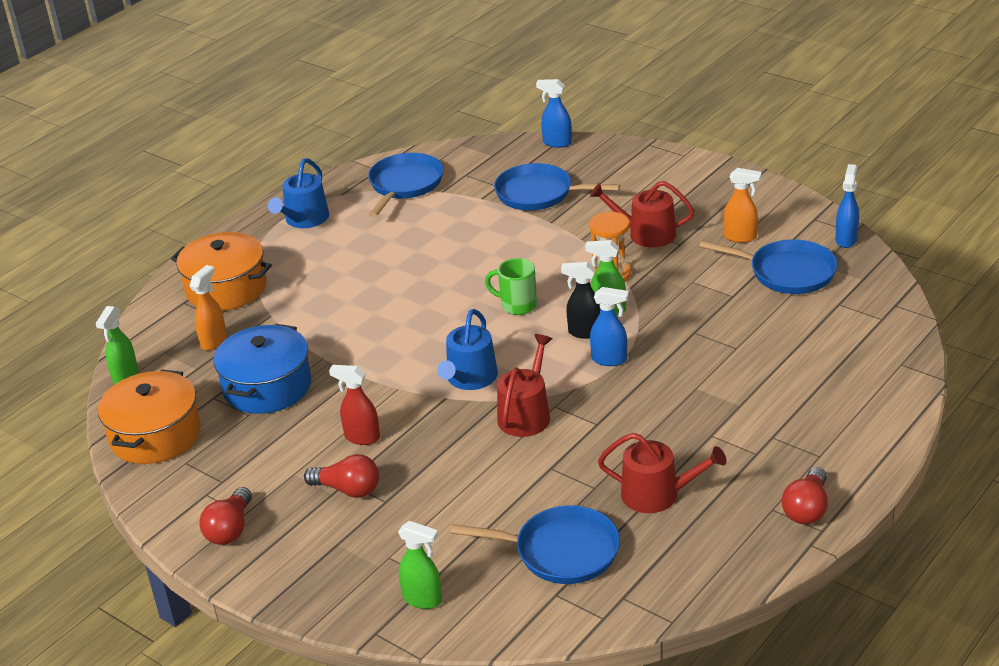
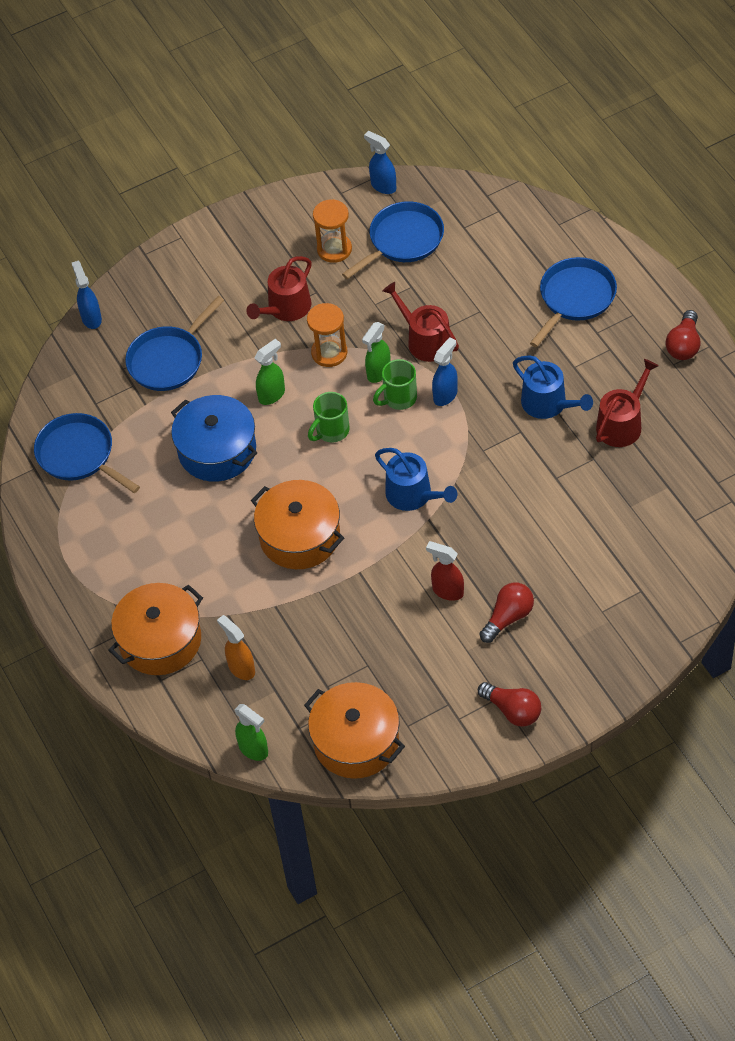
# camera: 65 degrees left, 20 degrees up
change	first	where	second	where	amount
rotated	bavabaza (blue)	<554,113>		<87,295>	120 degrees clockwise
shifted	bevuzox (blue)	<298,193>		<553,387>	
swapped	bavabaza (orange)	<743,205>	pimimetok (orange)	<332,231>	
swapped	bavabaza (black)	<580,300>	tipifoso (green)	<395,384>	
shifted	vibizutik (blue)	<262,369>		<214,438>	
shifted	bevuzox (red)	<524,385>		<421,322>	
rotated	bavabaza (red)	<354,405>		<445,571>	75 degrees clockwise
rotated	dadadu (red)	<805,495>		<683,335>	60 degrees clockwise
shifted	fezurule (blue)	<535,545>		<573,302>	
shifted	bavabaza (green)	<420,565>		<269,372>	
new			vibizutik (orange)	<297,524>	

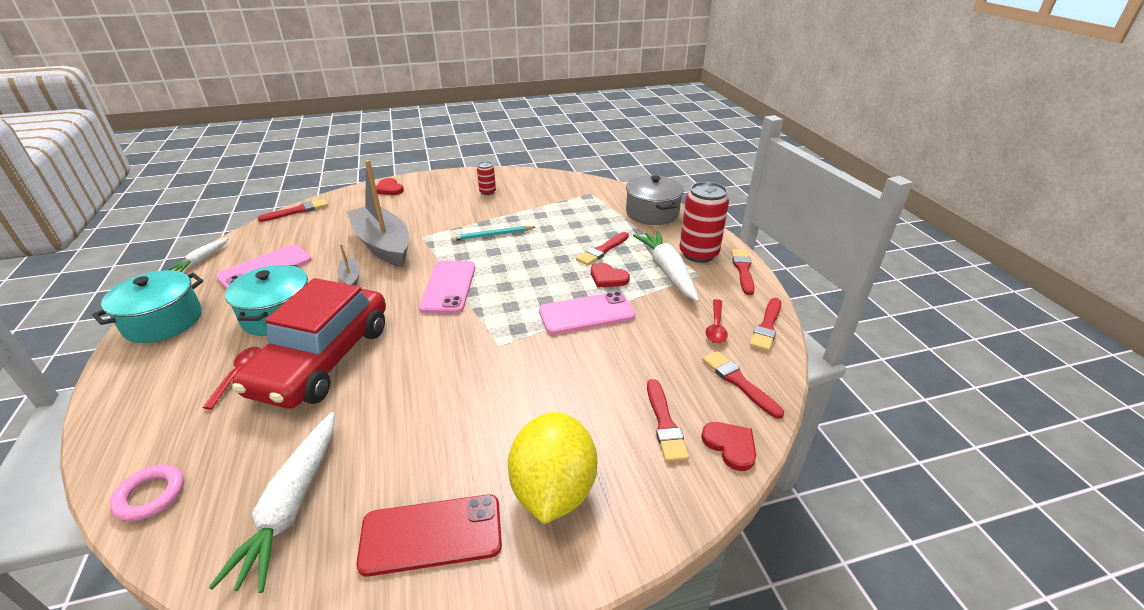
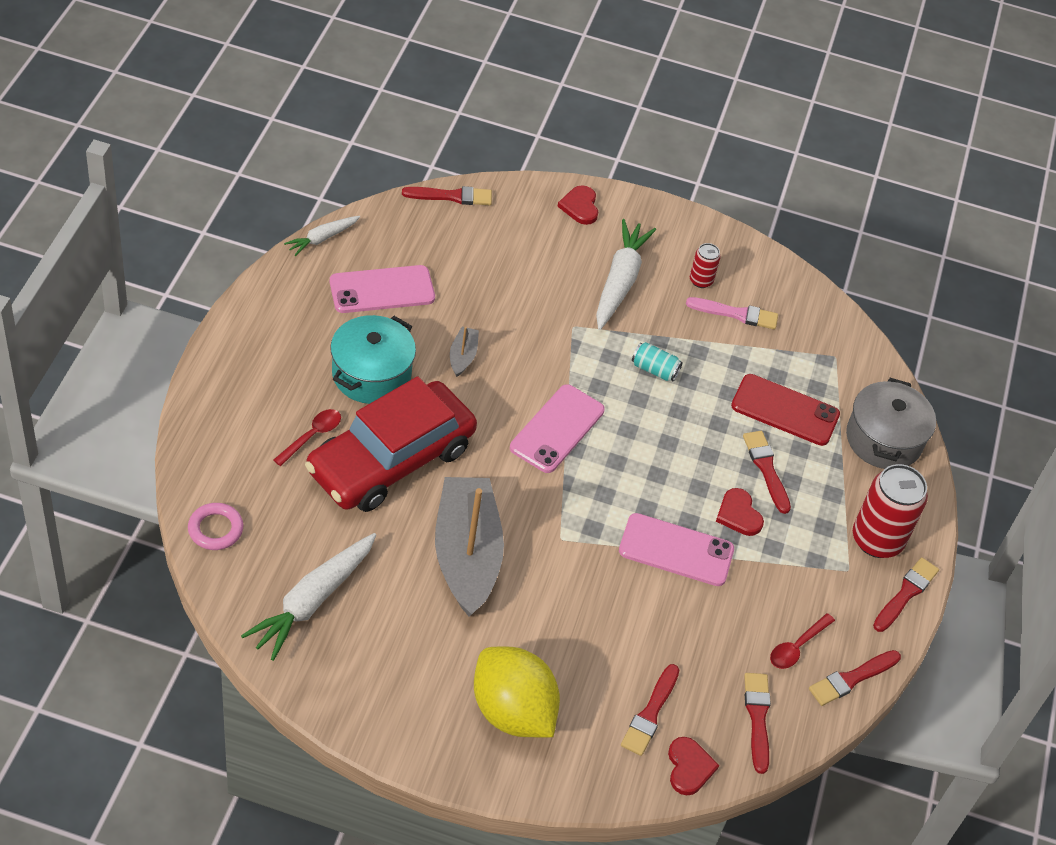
# camera: 25 degrees right, 15 degrees up
change	first	where	second	where	amount
shifted	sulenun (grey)	<378,213>		<469,546>	
swapped	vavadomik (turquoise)	<493,233>	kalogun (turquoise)	<657,361>	
shifted	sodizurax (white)	<666,266>		<626,274>	
rotated	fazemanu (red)	<602,249>		<767,472>	90 degrees clockwise
gone	vibizutik (turquoise)	<147,306>			
rotated	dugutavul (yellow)	<552,468>		<517,692>	75 degrees counterclockwise
shifted	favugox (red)	<429,535>		<785,410>	
new			fazemanu (pink)	<732,313>	

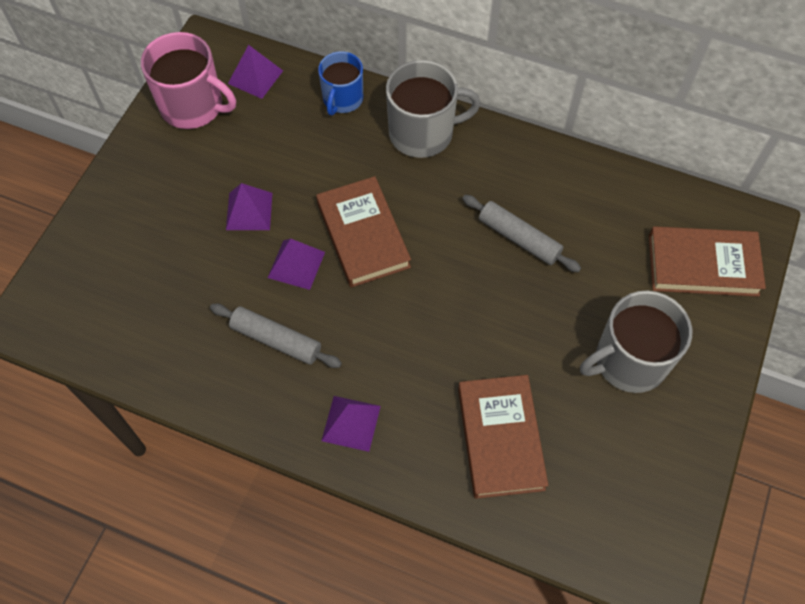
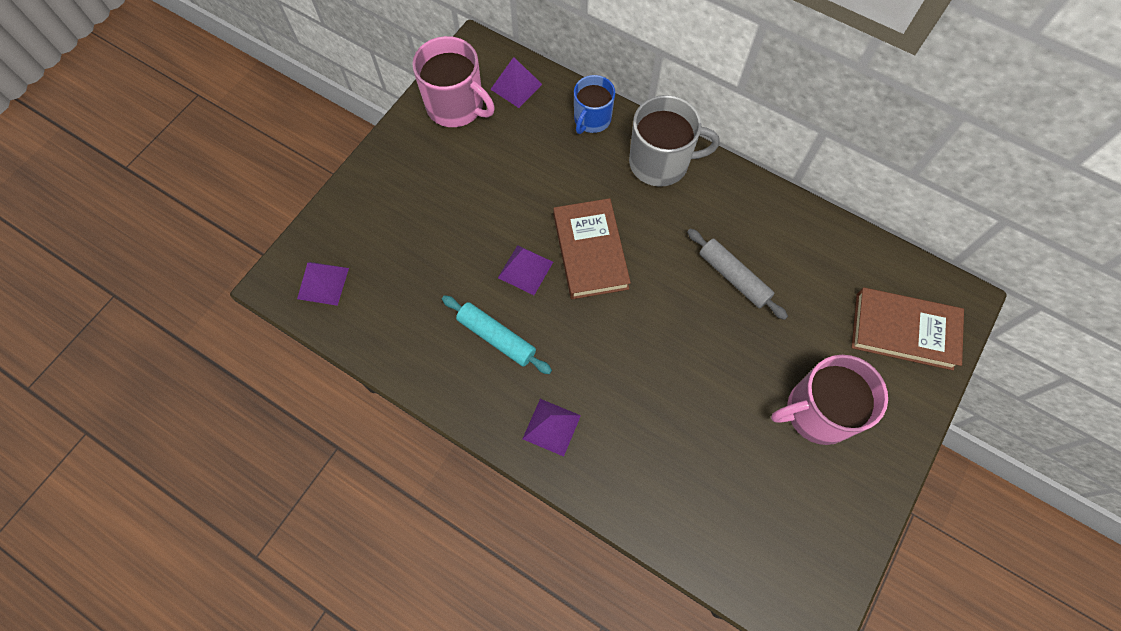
# camera: 10 degrees right, 5 degrees up
change	first	where	second	where	amount
shifted	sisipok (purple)	<249,206>		<323,284>	
repainted	tipifoso (grey)	<636,342>	tipifoso (pink)	<829,400>	
repainted	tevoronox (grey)	<276,336>	tevoronox (turquoise)	<497,334>	
gone	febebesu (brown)	<503,437>			

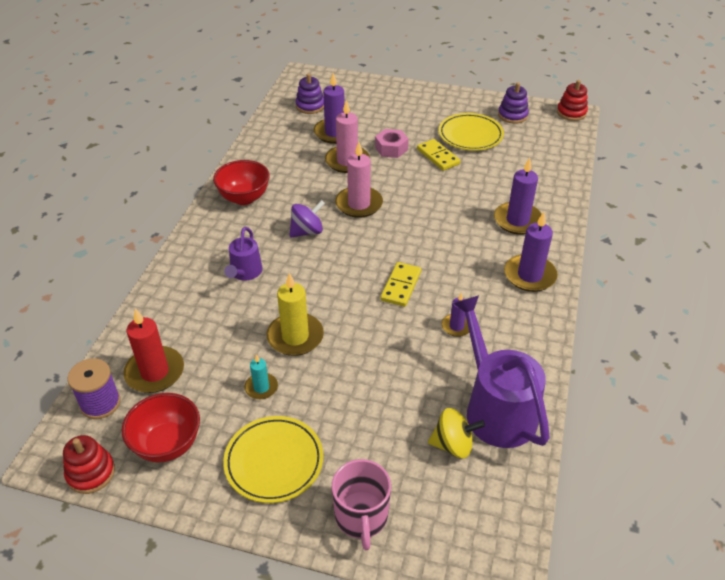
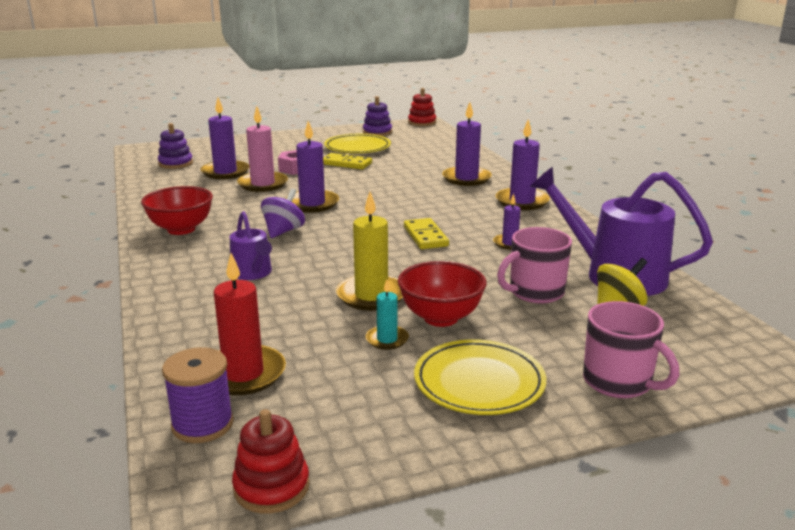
# camera: 35 degrees left, 20 degrees down
change	first	where	second	where	amount
repainted	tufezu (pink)	<359,180>	tufezu (purple)	<312,167>	
shifted	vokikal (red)	<161,428>		<442,294>	
new			tipifoso (pink)	<534,265>	

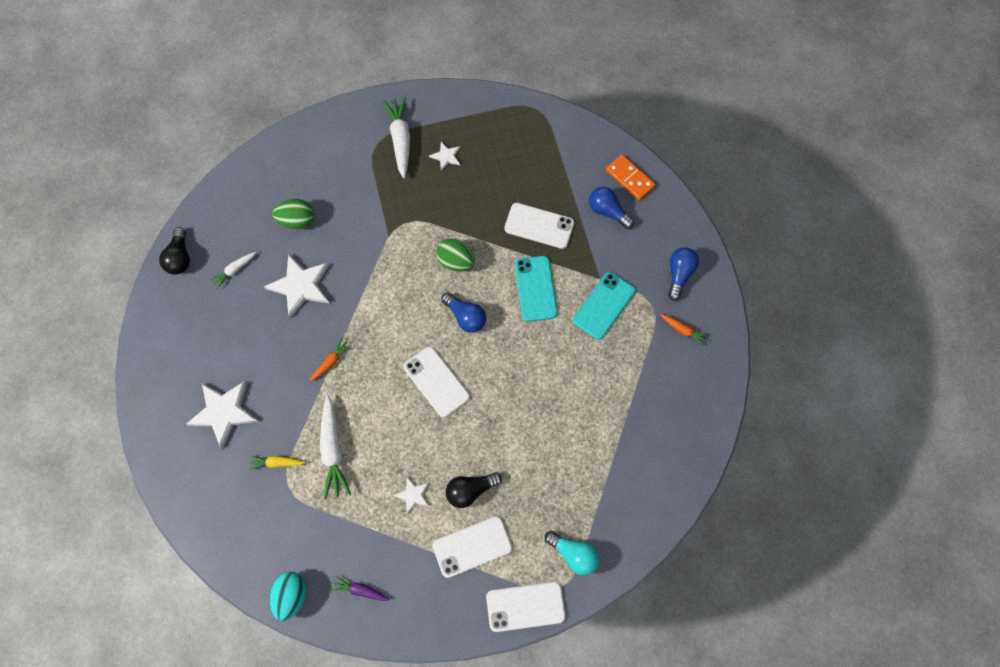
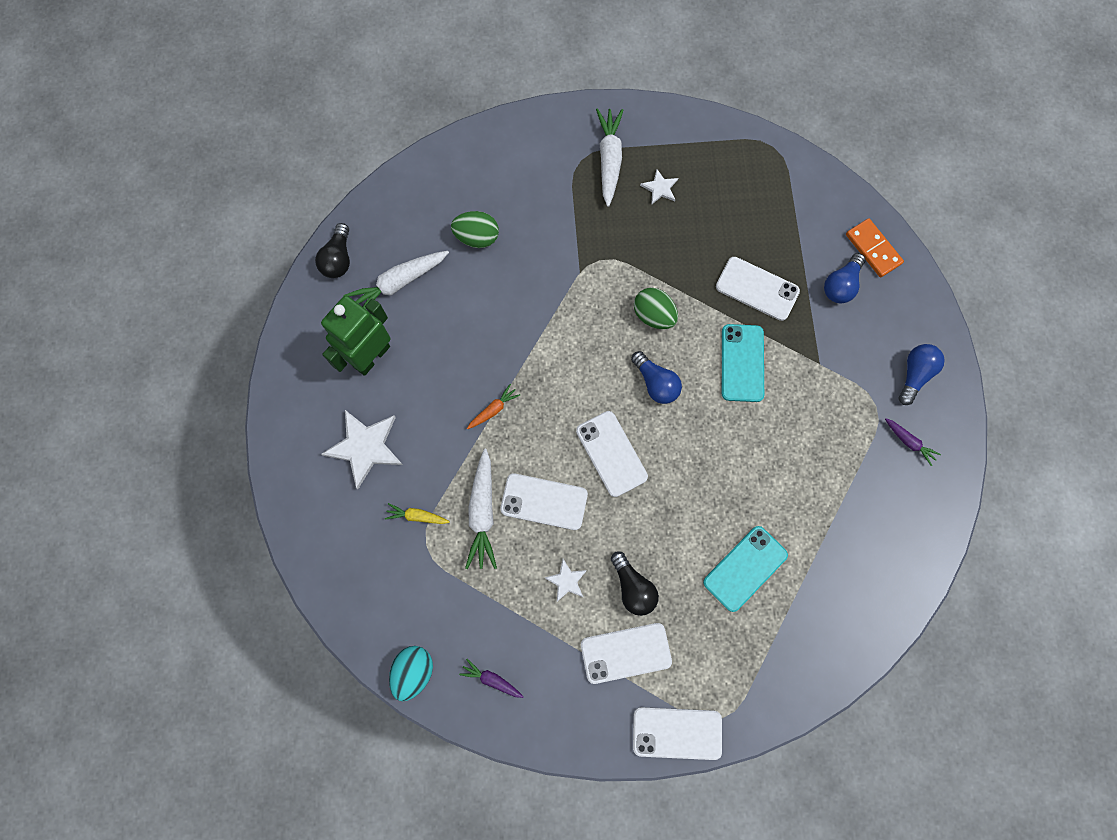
# camera: 10 degrees right, 5 degrees up
change	first	where	second	where	amount
rotated	dadadu (blue)	<611,208>		<844,278>	105 degrees counterclockwise
scaled	sodizurax (white)	<233,270>		<396,280>	x1.86
gone	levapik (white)	<296,286>			
shifted	favugox (turquoise)	<604,306>		<745,569>	
repainted	sodizurax (orange)	<684,330>	sodizurax (purple)	<913,442>	
rotated	dadadu (black)	<474,490>		<635,583>	105 degrees counterclockwise
gone	dadadu (turquoise)	<572,553>			
new			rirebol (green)	<356,336>	
new			favugox (white)	<544,501>	

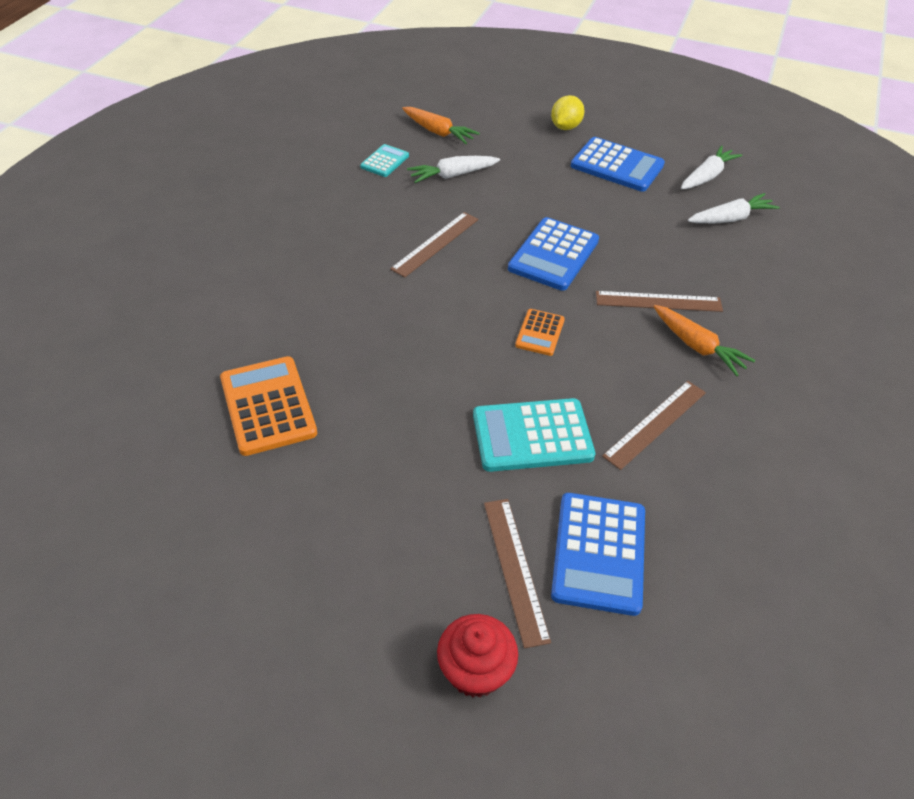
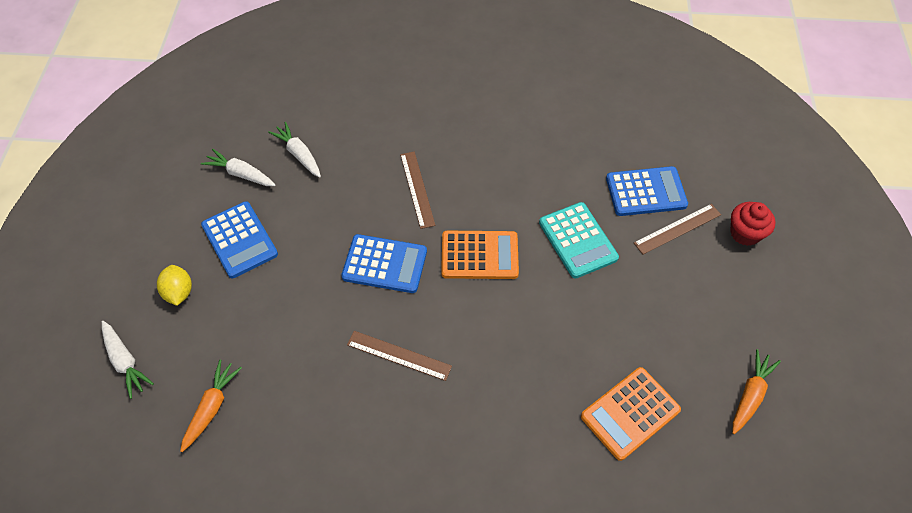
# camera: 105 degrees left, 10 degrees up
change	first	where	second	where	amount
rotated	dugutavul (yellow)	<567,112>		<174,285>	60 degrees clockwise
rotated	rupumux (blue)	<618,164>		<239,239>	135 degrees clockwise
gone	rupumux (turquoise)	<384,160>			
shifted	sodizurax (white)	<453,169>		<128,360>	
shifted	sodizurax (orange)	<704,340>		<757,391>	
scaled	rupumux (orange)	<540,332>		<480,255>	x1.80
gone	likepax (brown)	<654,425>			

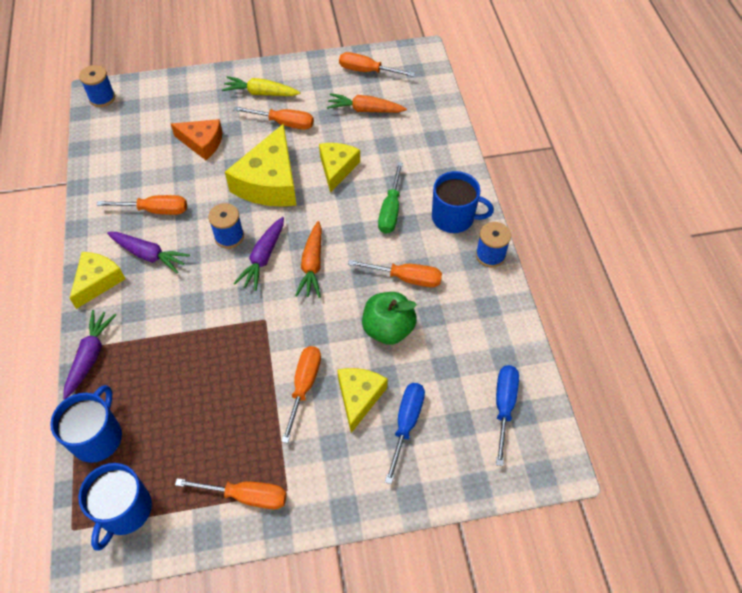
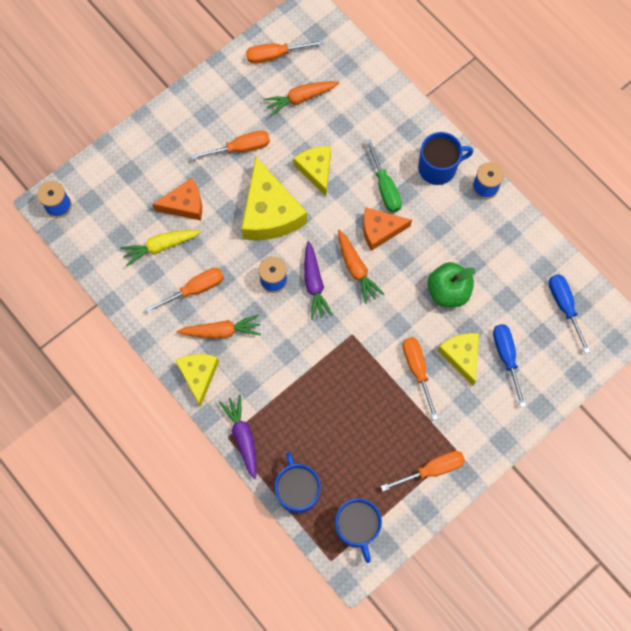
# camera: 30 degrees left, 15 degrees up
change	first	where	second	where	amount
shifted	sodizurax (yellow)	<261,86>		<160,248>	
repainted	sodizurax (purple)	<148,252>	sodizurax (orange)	<219,326>	
gone	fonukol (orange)	<395,273>			
new			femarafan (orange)	<387,229>	

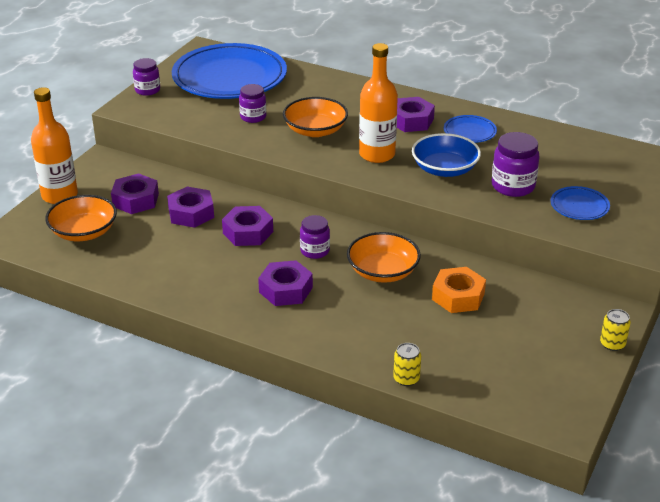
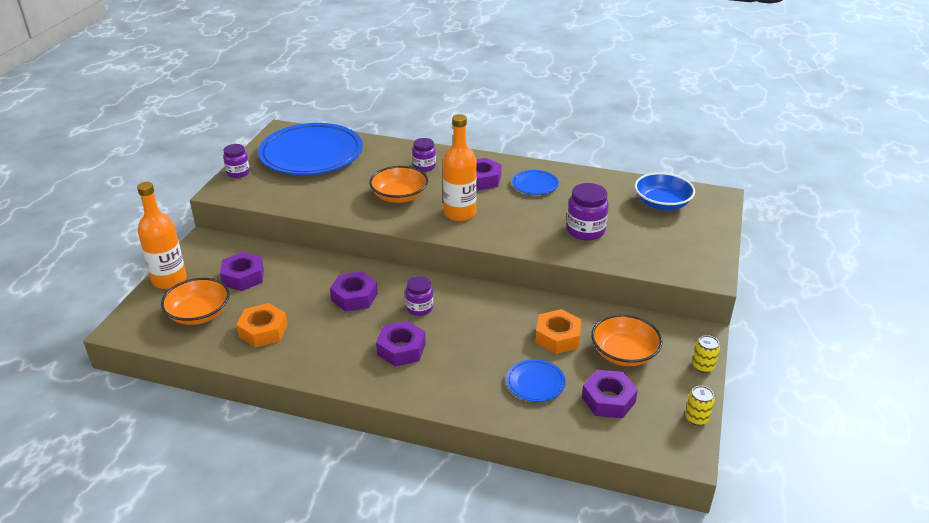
# camera: 10 degrees left, 0 degrees up
change	first	where	second	where	amount
shifted	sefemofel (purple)	<252,103>		<424,155>	
shifted	vokikal (blue)	<446,155>		<665,191>	
shifted	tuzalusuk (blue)	<580,203>		<536,380>	
shifted	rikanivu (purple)	<190,207>		<610,394>	
shifted	vokikal (orange)	<384,257>		<627,340>	
shifted	kalogun (yellow)	<407,364>		<700,406>	
new			rikanivu (orange)	<261,325>	

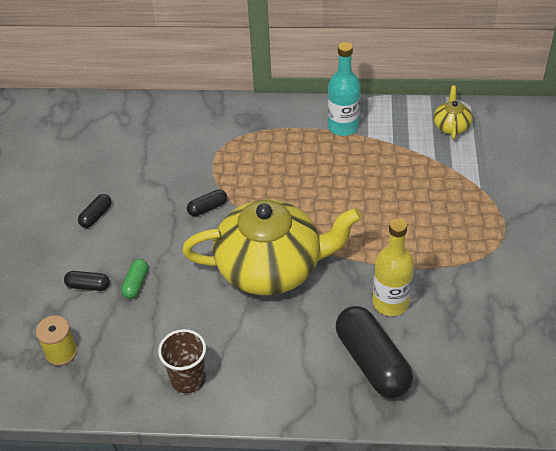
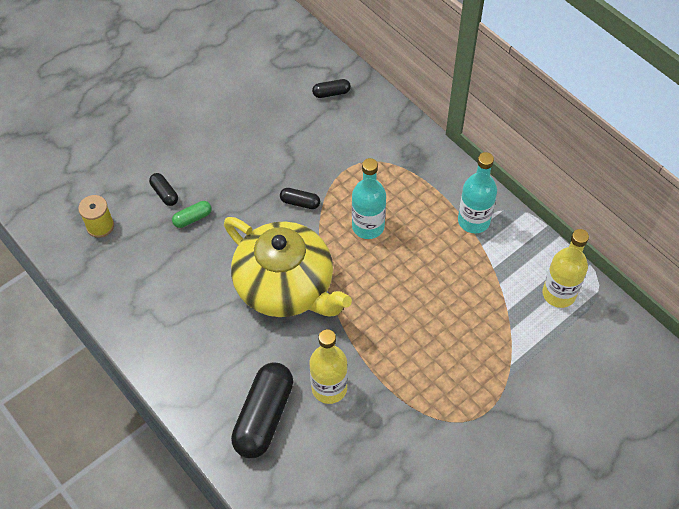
# camera: 45 degrees right, 10 degrees up
change	first	where	second	where	amount
swapped	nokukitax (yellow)	<453,112>	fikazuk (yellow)	<565,268>	
shifted	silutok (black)	<95,211>		<331,88>	
gone	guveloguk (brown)	<182,361>			
new			fikazuk (turquoise)	<369,198>	

